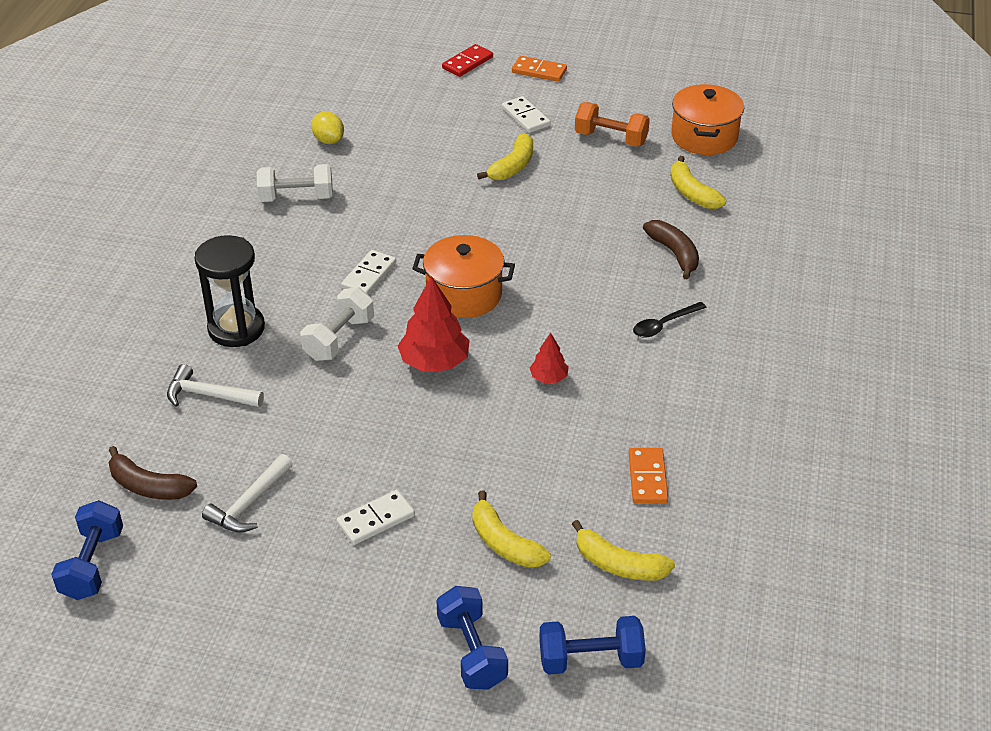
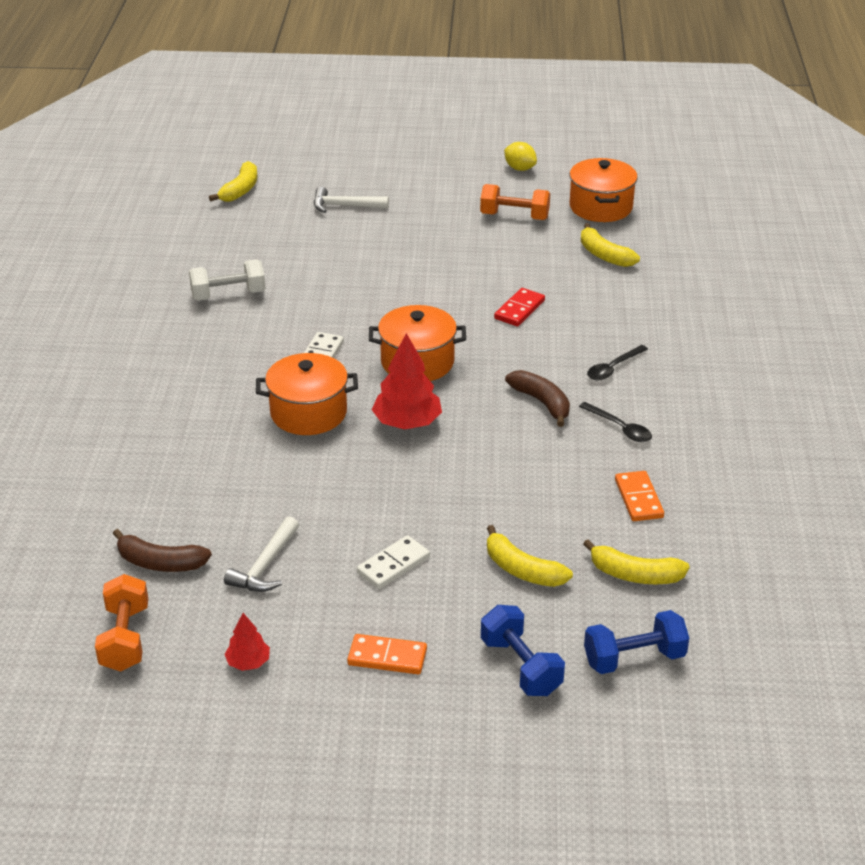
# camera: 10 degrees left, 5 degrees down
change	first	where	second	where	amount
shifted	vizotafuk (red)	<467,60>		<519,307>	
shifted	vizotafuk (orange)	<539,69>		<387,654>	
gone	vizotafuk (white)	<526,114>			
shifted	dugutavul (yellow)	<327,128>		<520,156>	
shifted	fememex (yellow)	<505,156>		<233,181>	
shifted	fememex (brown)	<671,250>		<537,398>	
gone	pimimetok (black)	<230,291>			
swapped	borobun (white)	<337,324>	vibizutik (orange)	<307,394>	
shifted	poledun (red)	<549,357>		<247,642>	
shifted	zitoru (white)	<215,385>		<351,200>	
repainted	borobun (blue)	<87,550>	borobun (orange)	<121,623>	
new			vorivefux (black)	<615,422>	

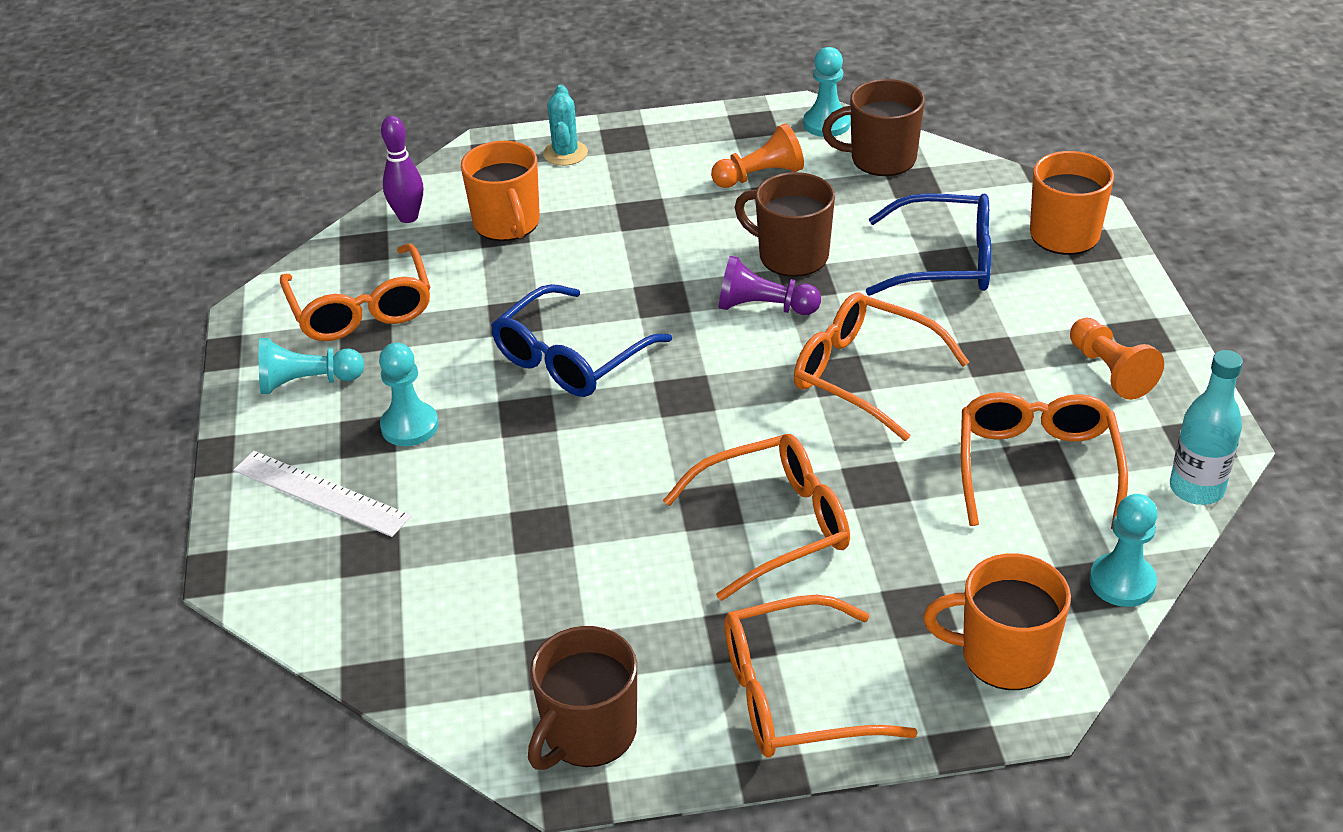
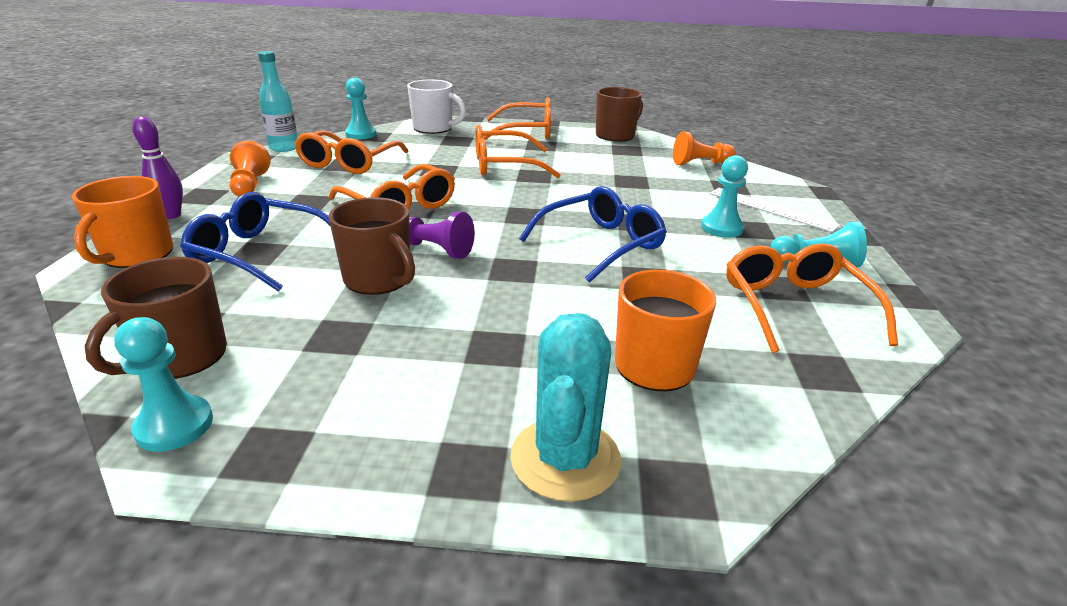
# camera: 170 degrees left, 10 degrees down
change	first	where	second	where	amount
rotated	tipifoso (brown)	<873,127>		<156,318>	105 degrees clockwise
scaled	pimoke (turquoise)	<565,125>		<565,407>	x1.61
shifted	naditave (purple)	<402,169>		<157,167>	
shifted	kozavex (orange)	<757,155>		<704,148>	
repainted	tipifoso (orange)	<997,621>	tipifoso (white)	<436,107>	

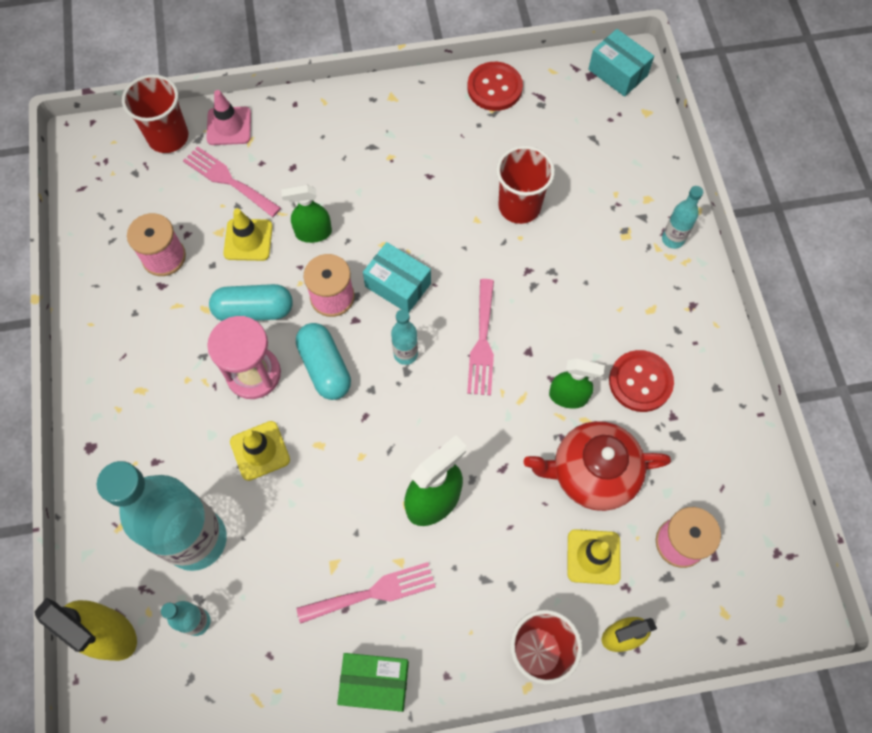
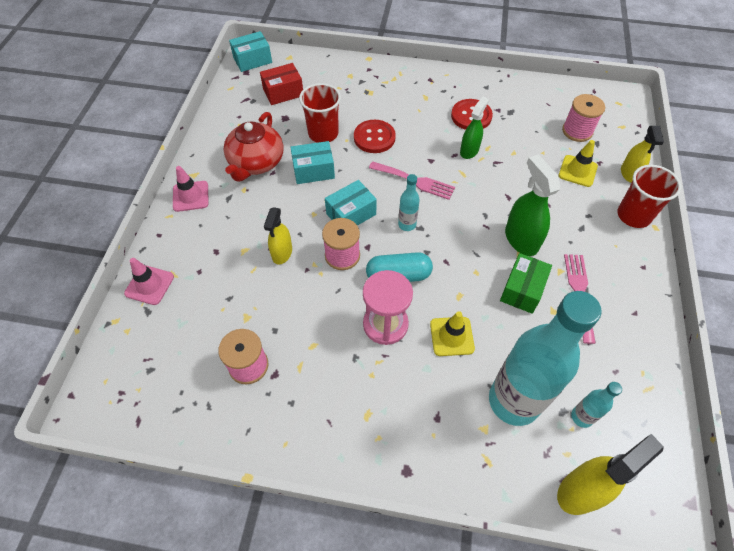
# camera: 70 degrees left, 10 degrees down
change	first	where	second	where	amount
shifted	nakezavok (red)	<495,86>		<375,136>	
gone	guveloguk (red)	<155,114>			
gone	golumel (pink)	<232,181>			
repainted	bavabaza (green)	<306,214>	bavabaza (yellow)	<278,236>	
gone	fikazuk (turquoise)	<682,217>			
gone	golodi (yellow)	<248,234>			
gone	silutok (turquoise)	<251,302>			
shifted	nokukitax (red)	<597,466>		<253,147>	
shifted	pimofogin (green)	<373,682>		<526,283>	
new			pimofogin (red)	<281,84>	
new			pimofogin (turquoise)	<312,162>	
new			golodi (pink)	<191,189>	

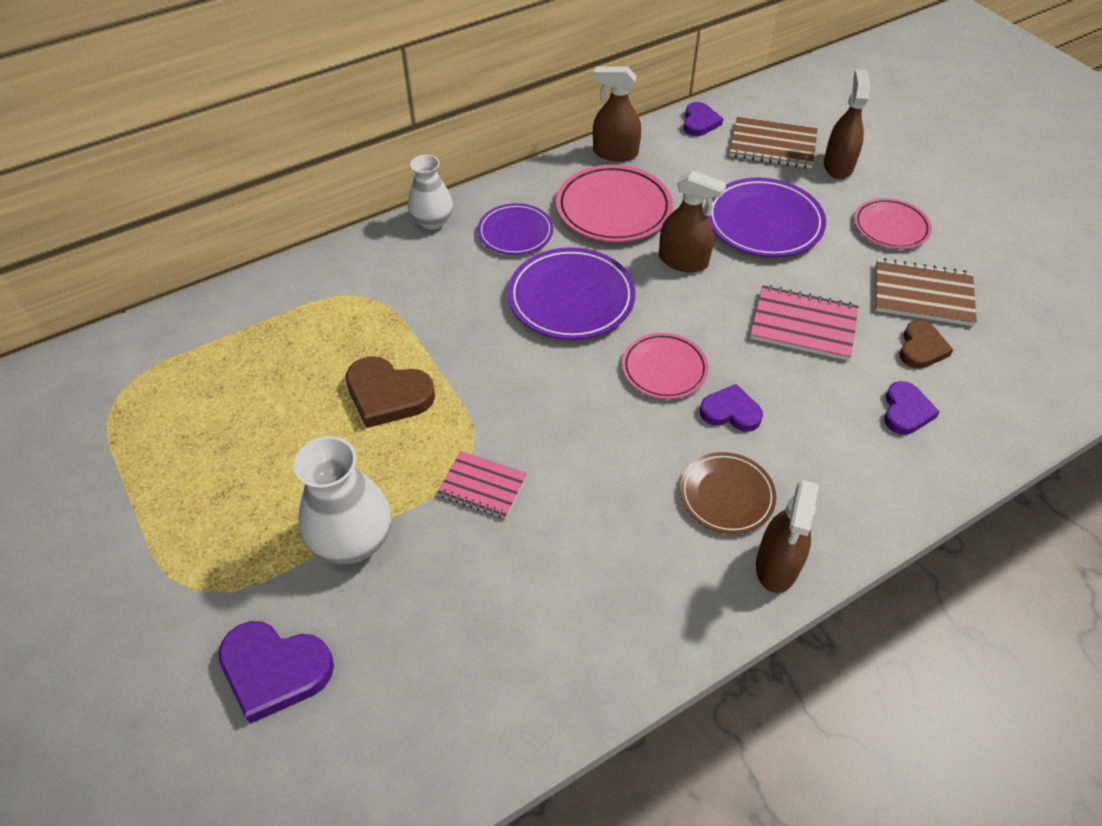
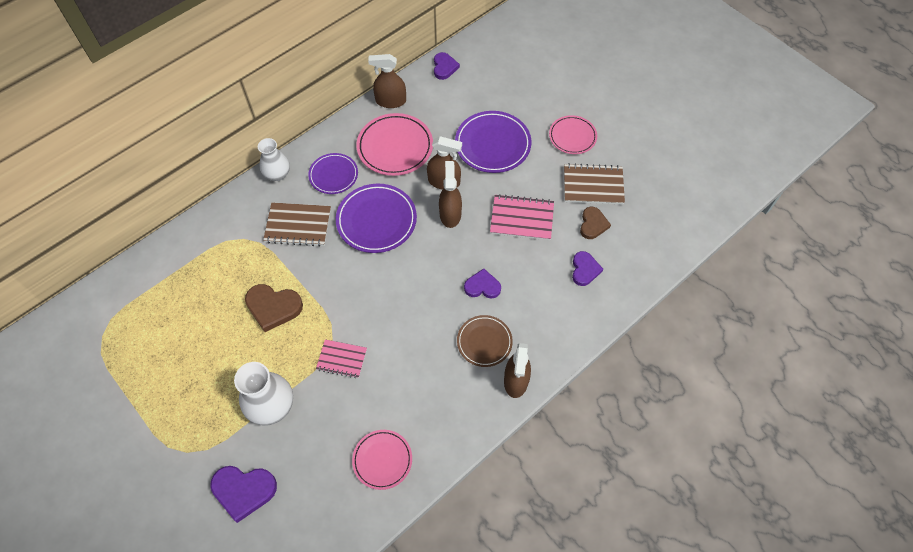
# camera: 10 degrees left, 10 degrees up
change	first	where	second	where	amount
shifted	bavabaza (brown)	<847,124>		<450,194>	
shifted	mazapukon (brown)	<773,143>		<297,225>	
shifted	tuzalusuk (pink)	<665,366>		<382,460>	

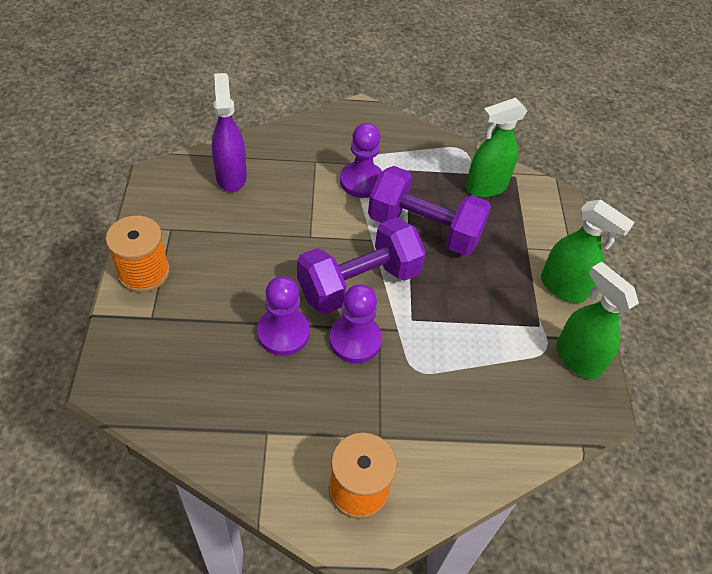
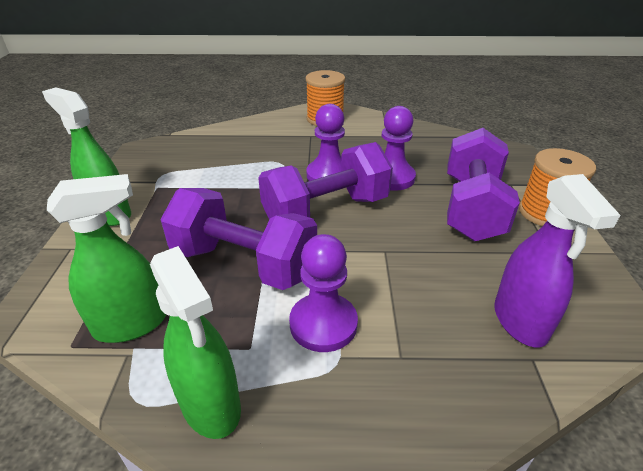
# camera: 175 degrees left, 15 degrees down
change	first	where	second	where	amount
shifted	bavabaza (green)	<597,320>		<195,342>	
new			borobun (purple)	<483,185>	

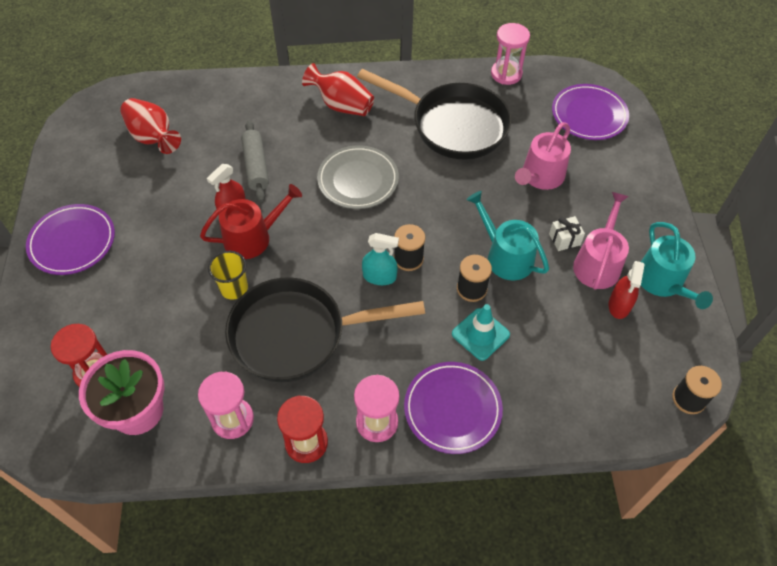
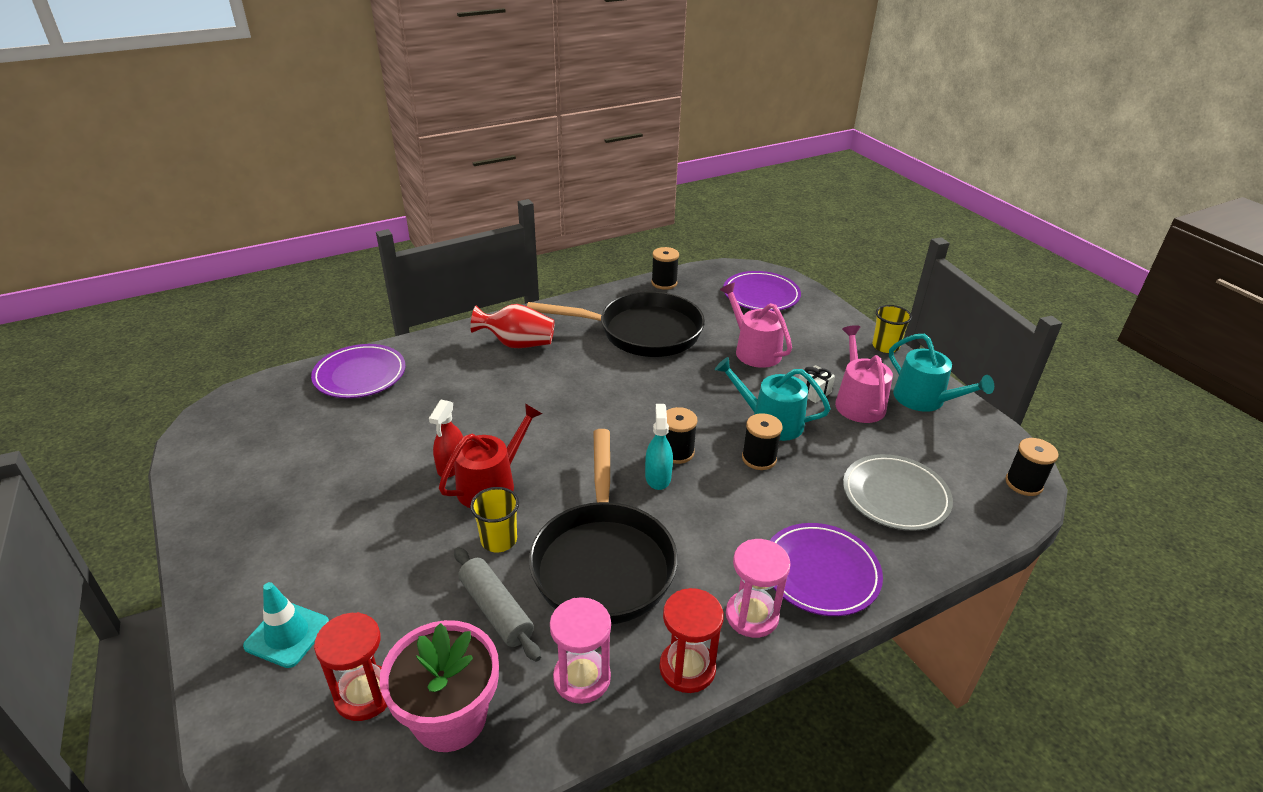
# camera: 25 degrees left, 20 degrees down
change	first	where	second	where	amount
swapped	pimimetok (pink)	<510,54>	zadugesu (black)	<665,268>	
gone	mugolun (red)	<150,126>			
shifted	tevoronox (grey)	<255,161>		<497,604>	
rotated	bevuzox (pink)	<543,156>		<756,325>	135 degrees clockwise
shifted	tuzalusuk (grey)	<358,177>		<898,492>	
shifted	tuzalusuk (purple)	<70,239>		<358,371>	
rotated	bavabaza (turquoise)	<380,259>		<659,447>	75 degrees counterclockwise
gone	bavabaza (red)	<626,290>			
rotated	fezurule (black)	<325,329>		<603,526>	60 degrees counterclockwise
shifted	golodi (turquoise)	<481,332>		<286,625>	
new			guveloguk (yellow)	<892,329>	

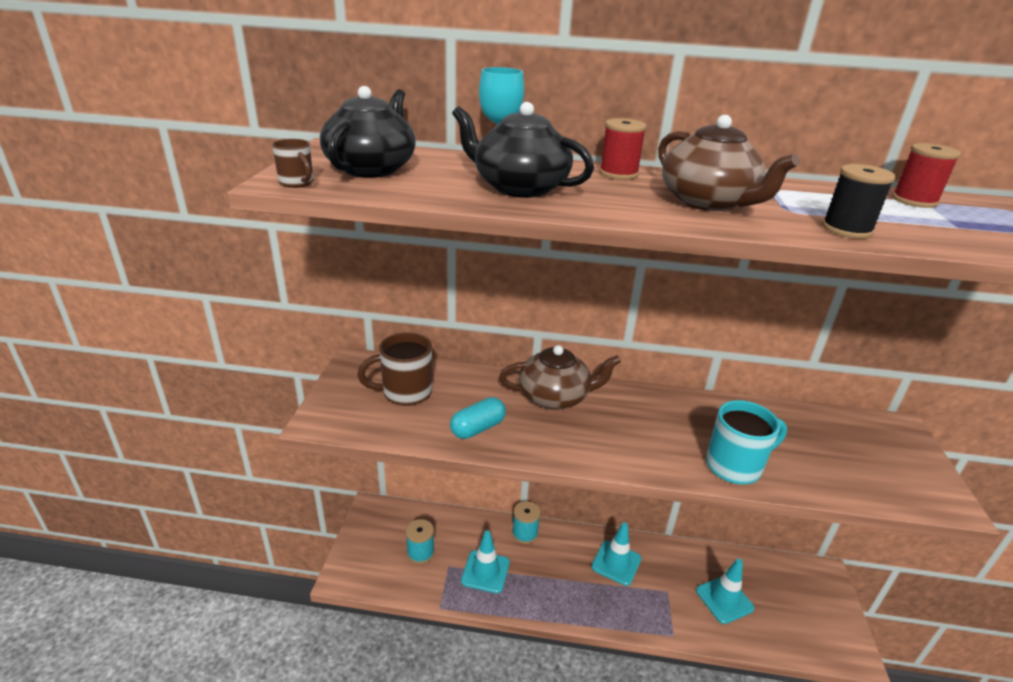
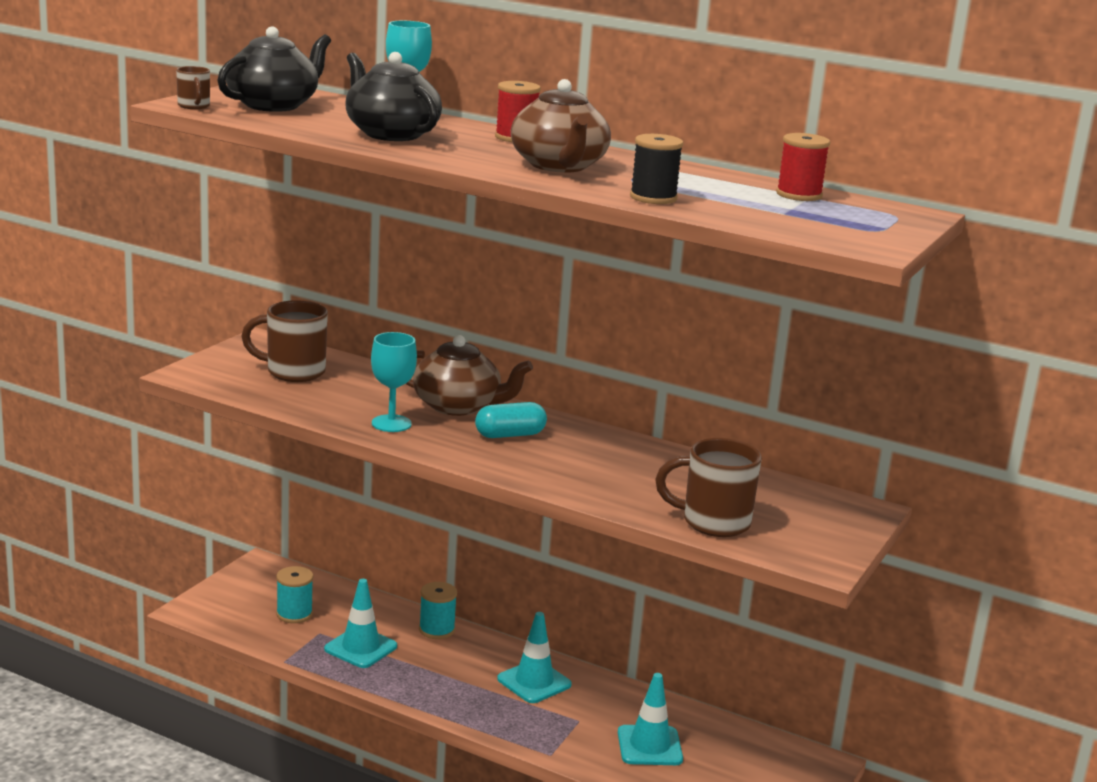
# camera: 20 degrees right, 10 degrees down
change	first	where	second	where	amount
shifted	silutok (turquoise)	<478,418>		<511,420>	
gone	tipifoso (turquoise)	<746,442>			
new			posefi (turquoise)	<394,382>	
new			tipifoso (brown)	<708,487>	

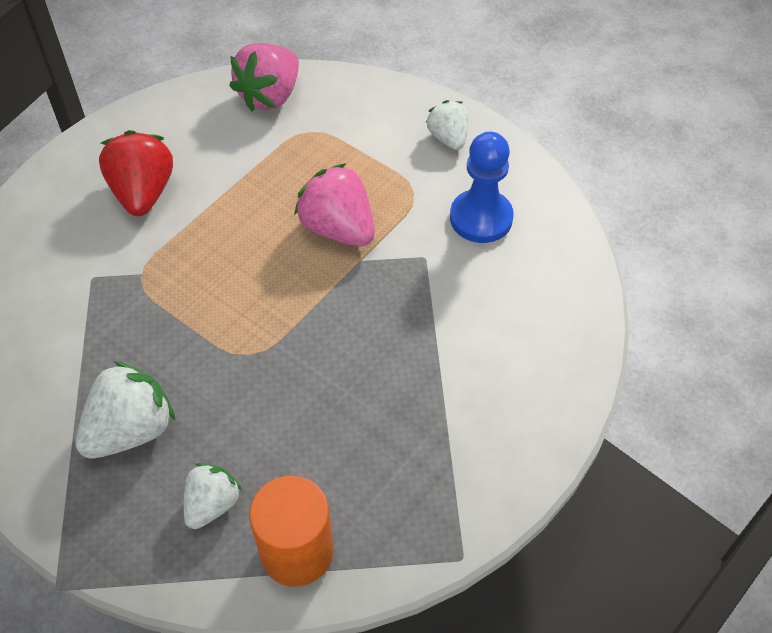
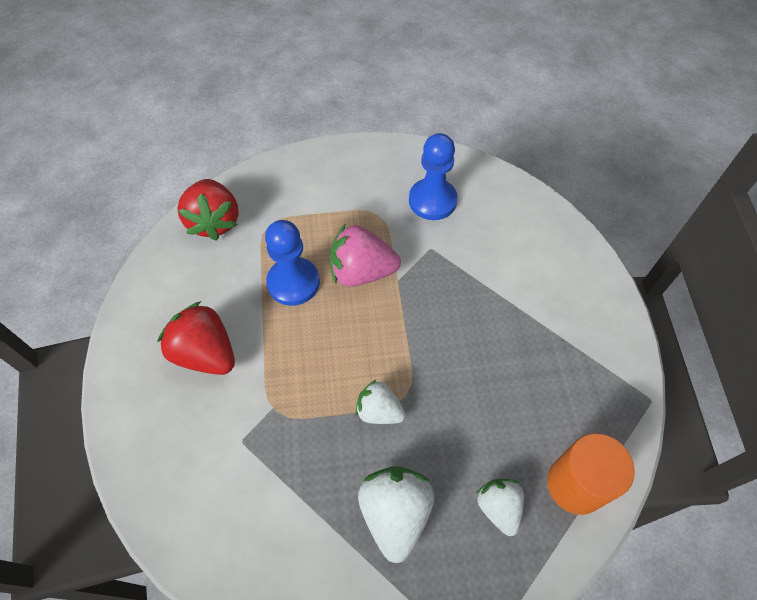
# camera: 45 degrees left, 5 degrees up
change	first	where	second	where	amount
repainted	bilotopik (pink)	<264,77>	bilotopik (red)	<208,209>	
shifted	bilotopik (white)	<447,125>		<381,401>	
new			kozavex (blue)	<292,263>	

